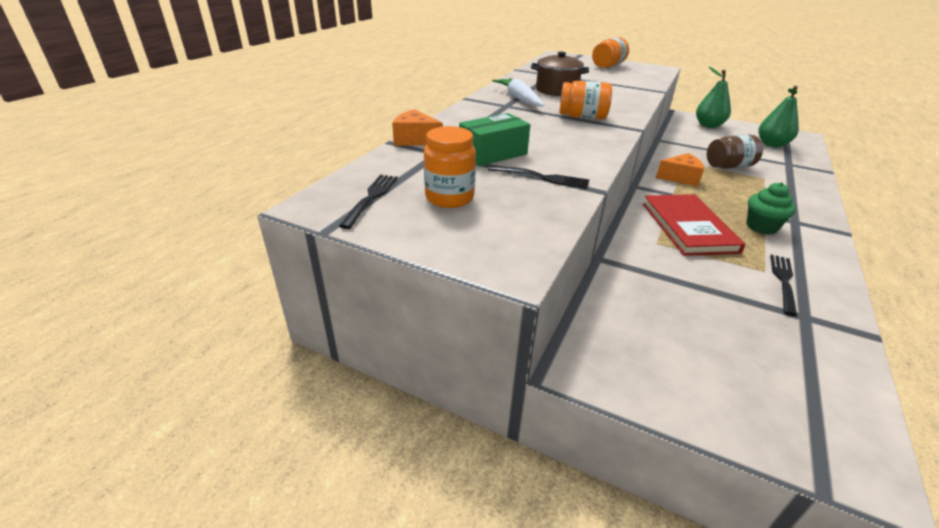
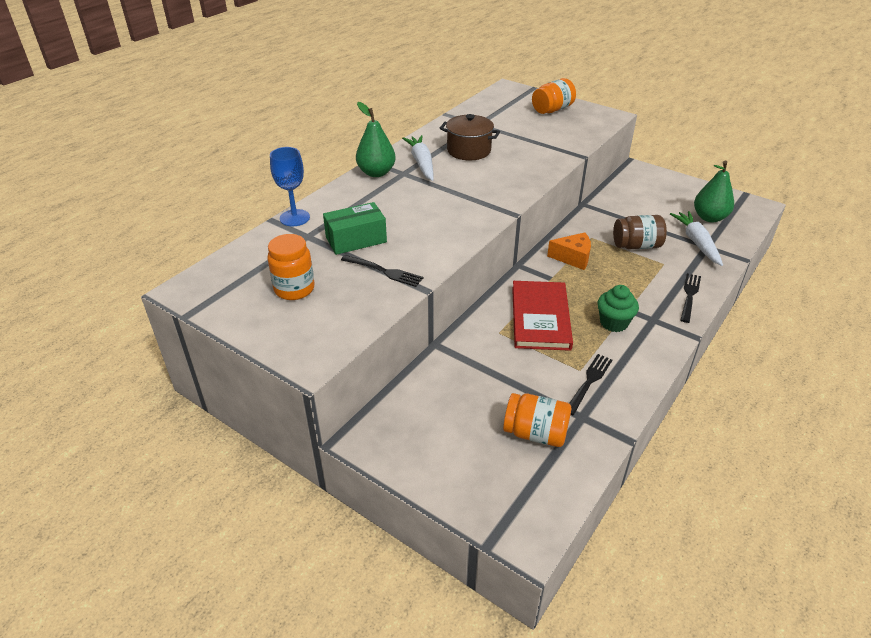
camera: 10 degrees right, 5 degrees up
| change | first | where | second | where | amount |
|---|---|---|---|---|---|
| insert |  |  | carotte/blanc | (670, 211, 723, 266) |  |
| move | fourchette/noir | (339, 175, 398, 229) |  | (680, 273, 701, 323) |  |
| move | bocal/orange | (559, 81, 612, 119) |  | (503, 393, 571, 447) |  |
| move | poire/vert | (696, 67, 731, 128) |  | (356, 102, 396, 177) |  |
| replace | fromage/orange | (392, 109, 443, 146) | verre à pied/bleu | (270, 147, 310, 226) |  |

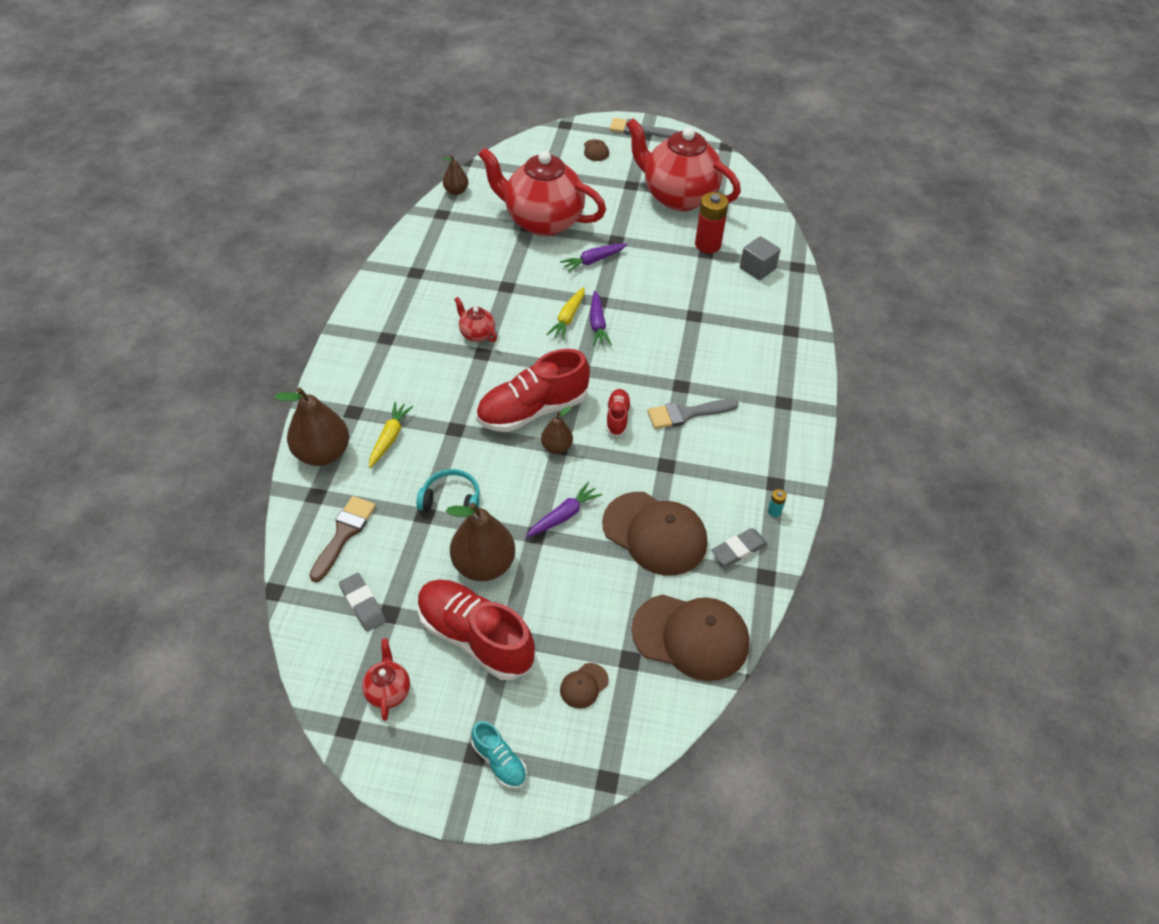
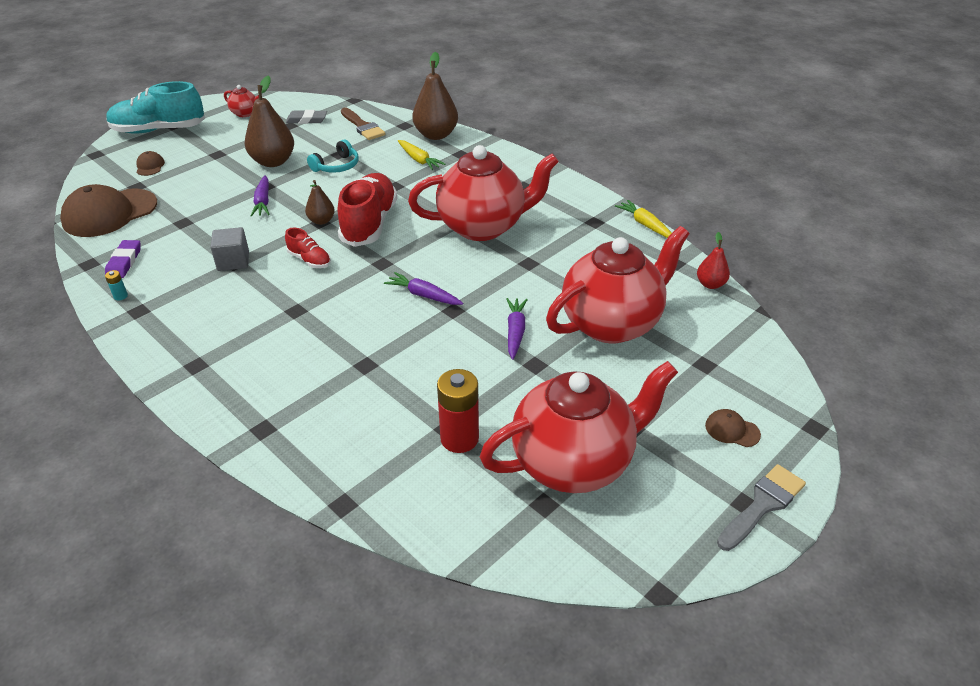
camera: 125 degrees right, 10 degrees down
| change | first | where | second | where | amount |
|---|---|---|---|---|---|
| delete | chaussure/rouge | (417, 579, 535, 680) |  |  |  |
| delete | casquette/marron | (602, 492, 707, 576) |  |  |  |
| delete | pinceau/gris | (647, 399, 739, 429) |  |  |  |
| move | carotte/jaune | (546, 287, 585, 340) |  | (615, 200, 672, 238) |  |
| move | cube/gris | (740, 236, 781, 280) |  | (210, 227, 249, 271) |  |
| recolor | poire/marron | (442, 155, 469, 195) | poire/rouge | (697, 232, 730, 289) |  |
| recolor | gomme/gris | (711, 528, 768, 566) | gomme/violet | (105, 240, 140, 278) |  |
| resize | théière/rouge | (454, 297, 497, 342) |  | (408, 145, 559, 241) | x2.43 |
| resize | chaussure/turquoise | (471, 721, 527, 789) |  | (106, 81, 205, 134) | x2.07 |

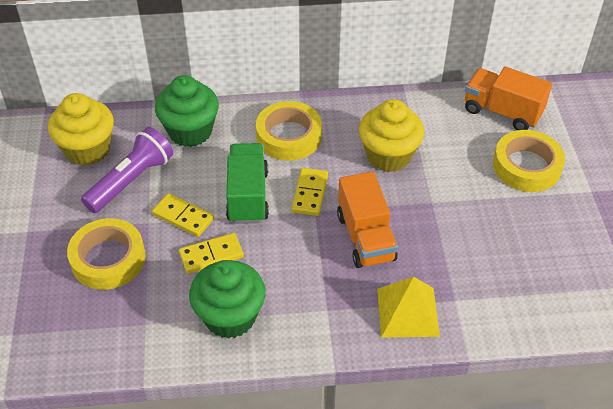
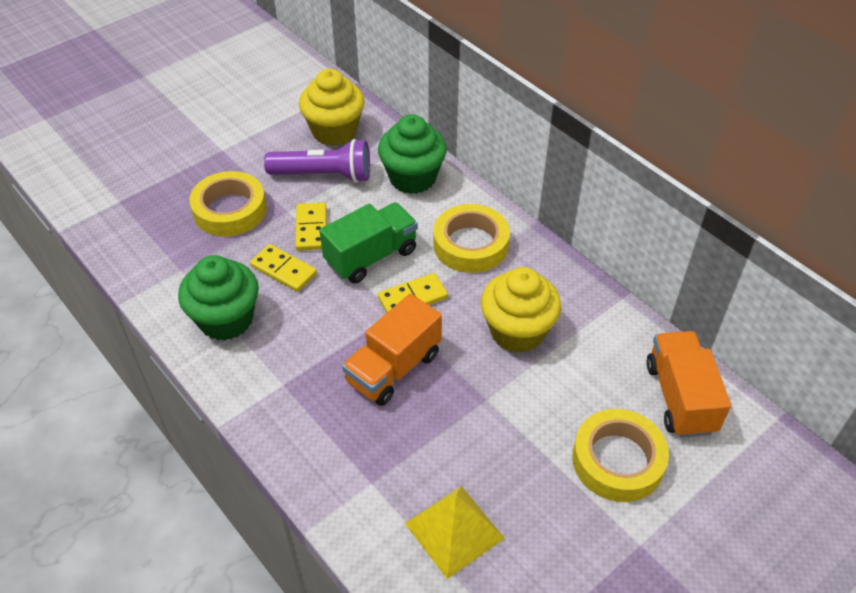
camera: 55 degrees right, 0 degrees up
| change | first | where | second | where | amount |
|---|---|---|---|---|---|
| move | pyramide/jaune | (377, 277, 440, 337) |  | (405, 486, 505, 579) |  |

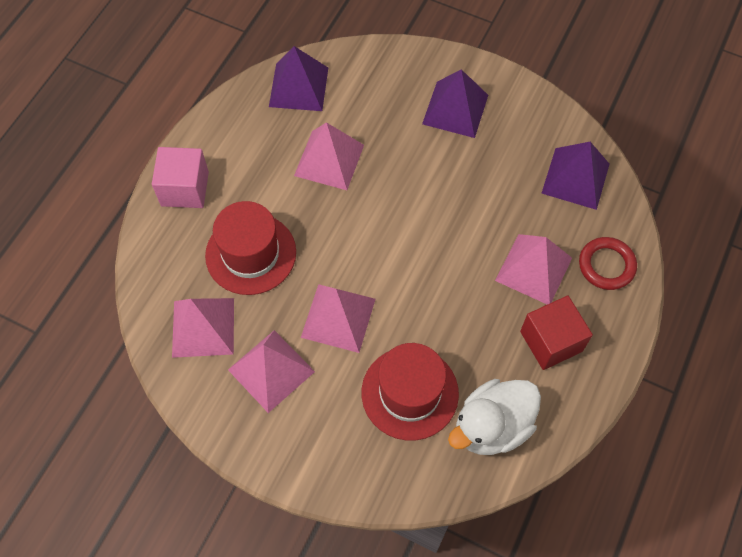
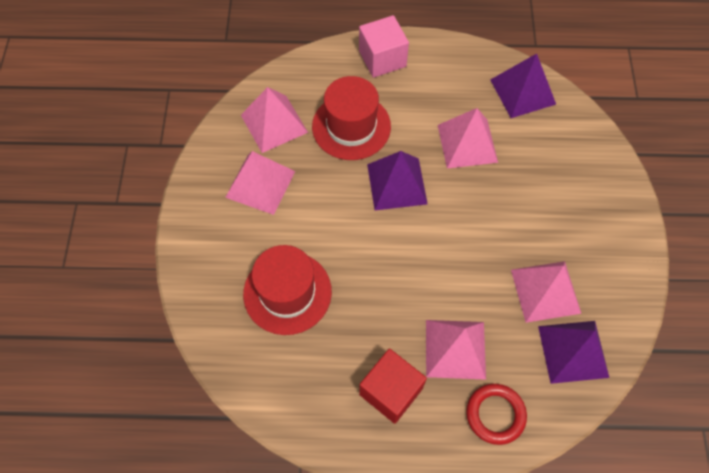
camera: 65 degrees right, 0 degrees up
| change | first | where | second | where | amount |
|---|---|---|---|---|---|
| delete | canard/blanc | (448, 379, 541, 455) |  |  |  |
| move | pyramide/rose | (301, 284, 375, 353) |  | (511, 261, 581, 323) |  |
| move | pyramide/violet | (422, 69, 488, 138) |  | (367, 151, 428, 210) |  |

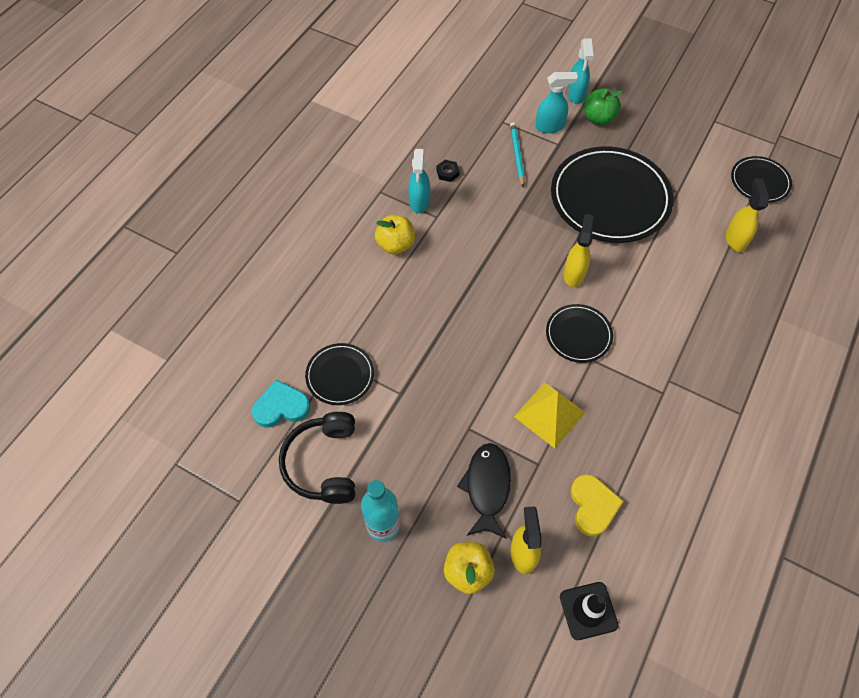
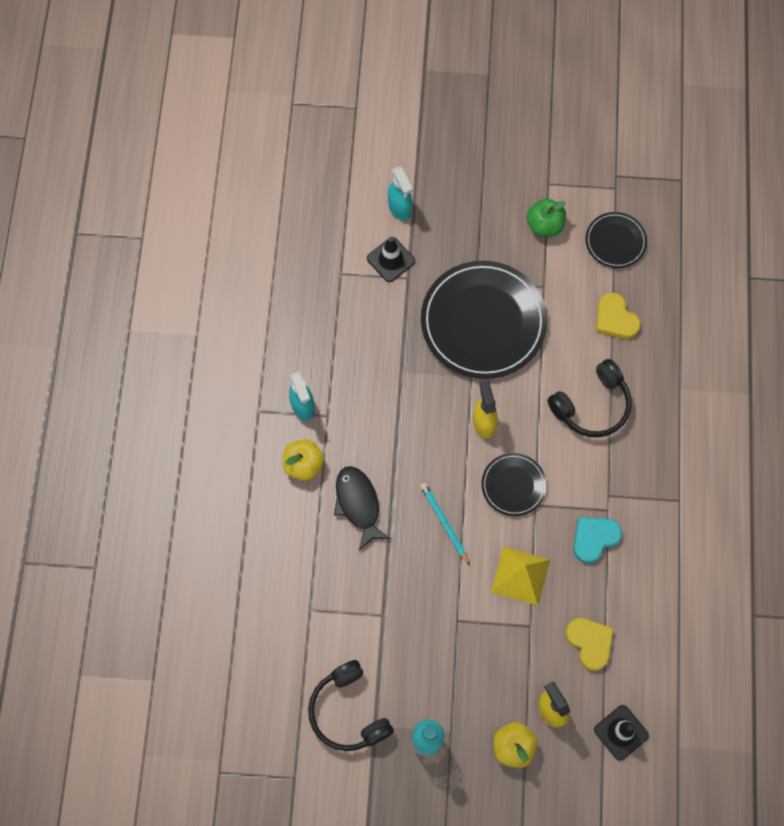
camera: 25 degrees left, 10 degrees up
| change | first | where | second | where | amount |
|---|---|---|---|---|---|
| delete | assiette/noir | (305, 343, 374, 405) |  |  |  |
| delete | écrou/noir | (436, 160, 460, 182) |  |  |  |
| insert |  |  | casque audio/noir | (548, 359, 631, 438) |  |
| move | cœur/turquoise | (252, 380, 310, 428) |  | (573, 517, 622, 563) |  |
| move | poisson/noir | (457, 443, 511, 539) |  | (334, 466, 391, 550) |  |
| move | crayon/turquoise | (510, 122, 525, 187) |  | (420, 483, 470, 566) |  |
| move | pomme/vert | (584, 88, 623, 125) |  | (527, 198, 566, 237) |  |
| replace | vaporisateur/turquoise | (535, 72, 578, 133) | cône de chantier/noir | (367, 237, 415, 282) |  |
| replace | vaporisateur/jaune | (726, 179, 769, 252) | cœur/jaune | (596, 293, 640, 339) |  |

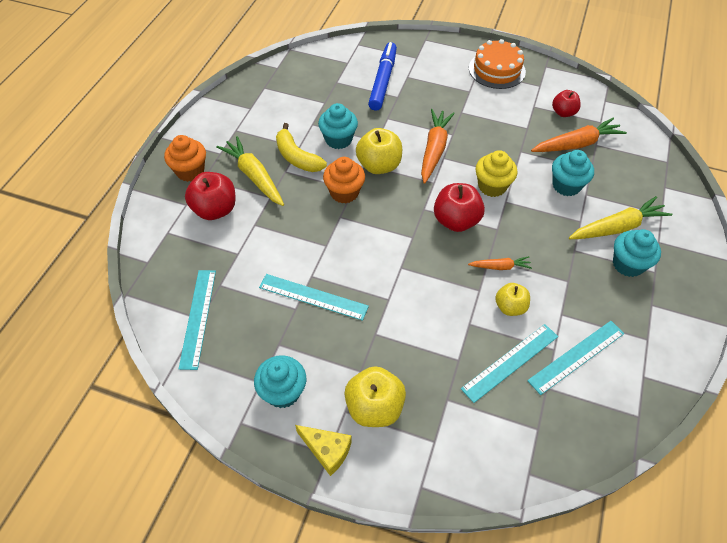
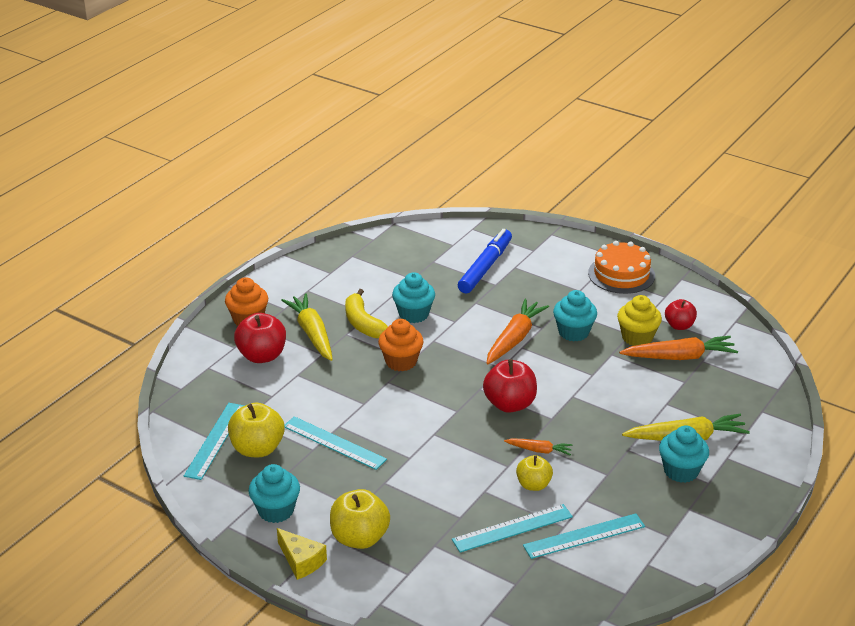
camera: 15 degrees right, 20 degrees down
| change | first | where | second | where | amount |
|---|---|---|---|---|---|
| move | pomme/jaune | (356, 128, 402, 174) |  | (228, 403, 285, 457) |  |
| move | muffin/jaune | (476, 150, 517, 197) |  | (617, 295, 662, 346) |  |
| move | muffin/turquoise | (552, 150, 594, 196) |  | (553, 290, 597, 342) |  |

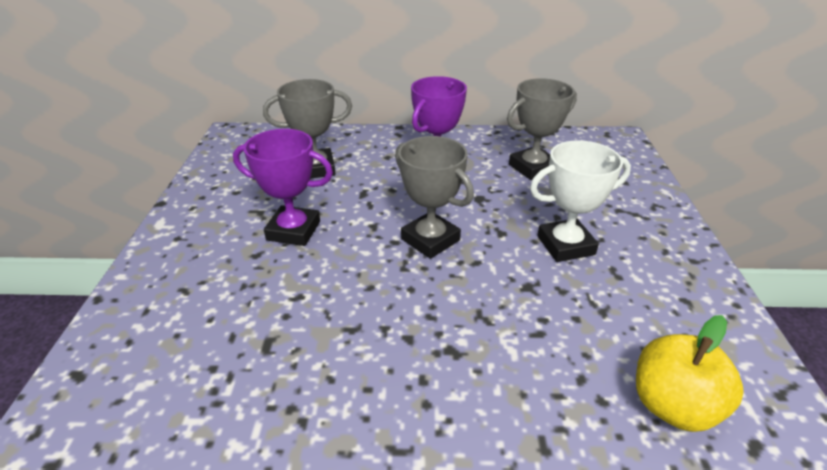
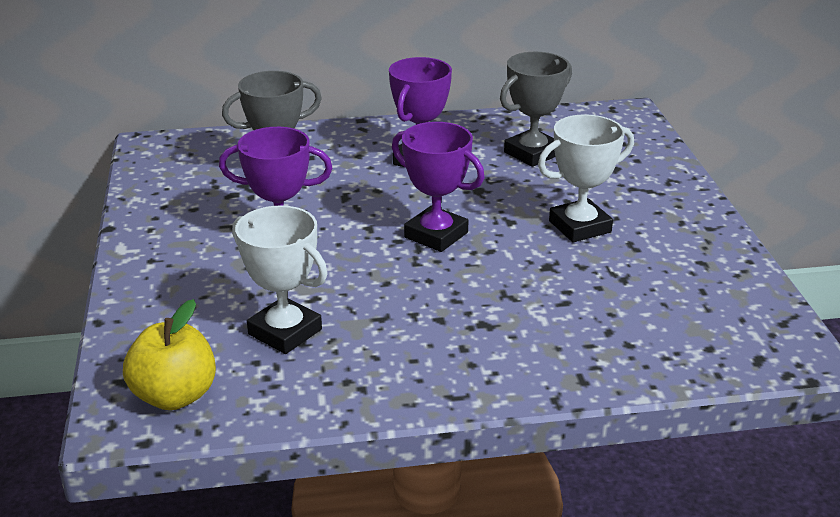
camera: 10 degrees left, 5 degrees down
| change | first | where | second | where | amount |
|---|---|---|---|---|---|
| insert |  |  | trophée/blanc | (232, 205, 328, 354) |  |
| move | pomme/jaune | (636, 315, 744, 432) |  | (123, 299, 216, 410) |  |
| recolor | trophée/gris | (395, 136, 474, 259) | trophée/violet | (392, 122, 485, 252) |  |

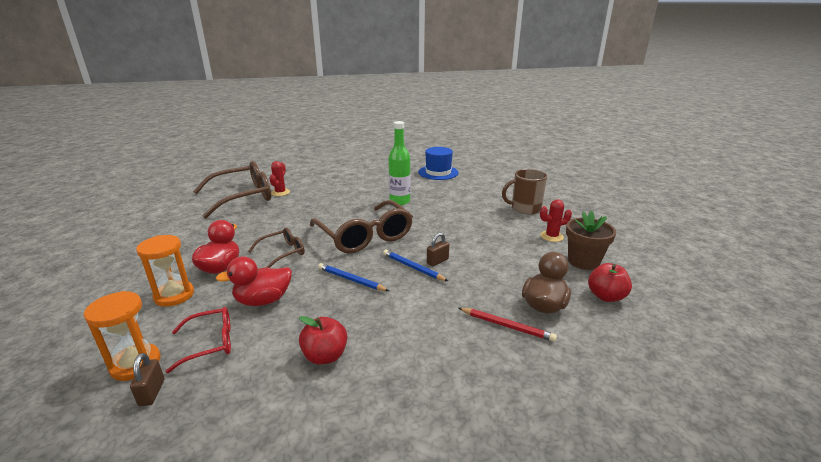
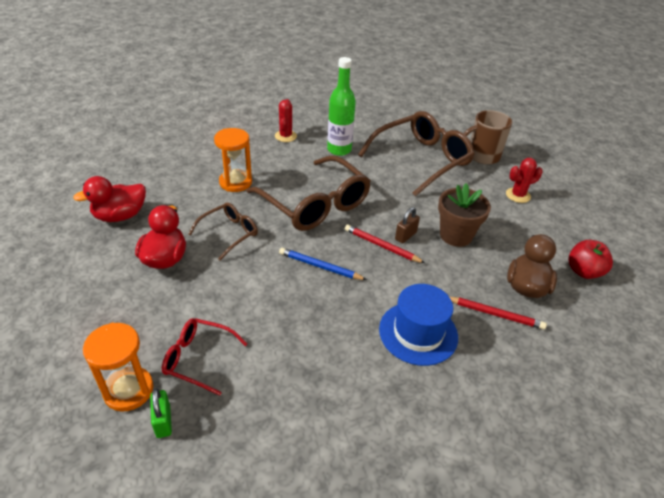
camera: 10 degrees left, 15 degrees up
| change | first | where | second | where | amount |
|---|---|---|---|---|---|
| delete | pomme/rouge | (299, 316, 347, 365) |  |  |  |
| move | sablier/orange | (136, 235, 194, 307) |  | (214, 128, 252, 192) |  |
| move | lunettes/marron | (193, 161, 271, 218) |  | (358, 111, 475, 197) |  |
| move | canard/rouge | (216, 256, 292, 306) |  | (73, 176, 146, 222) |  |
| move | cactus/rouge | (269, 161, 290, 196) |  | (275, 99, 297, 142) |  |
| move | chapeau/bleu | (418, 147, 459, 180) |  | (379, 284, 458, 366) |  |
| move | pot de fleurs/marron | (566, 211, 616, 270) |  | (438, 183, 491, 247) |  |
| recolor | cadenas/marron | (130, 353, 165, 406) | cadenas/vert | (150, 388, 172, 438) |  |
| recolor | crayon/bleu | (383, 250, 448, 281) | crayon/rouge | (345, 225, 425, 263) |  |
| rotate | lunettes/rouge | (165, 307, 231, 373) |  | (162, 318, 247, 396) | 135 degrees counterclockwise |

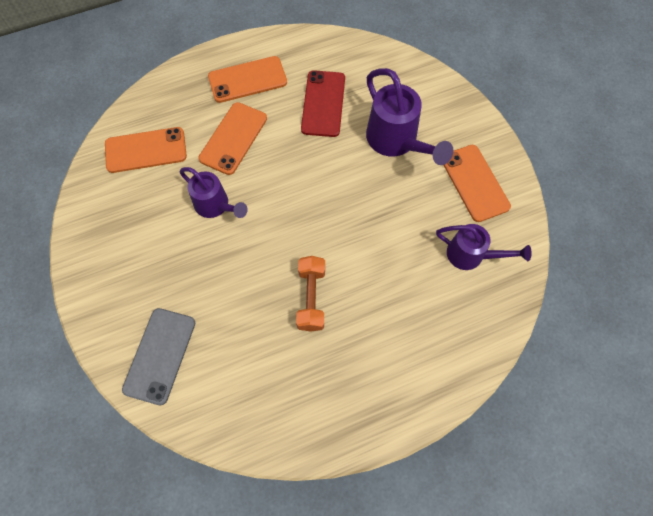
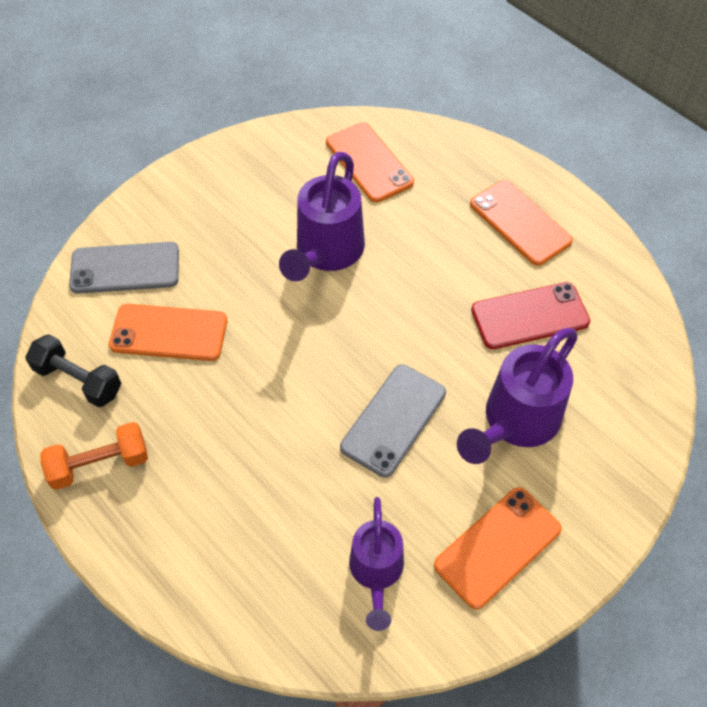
camera: 70 degrees right, 10 degrees down
| change | first | where | second | where | amount |
|---|---|---|---|---|---|
| insert |  |  | haltère/noir | (25, 334, 122, 407) |  |
| insert |  |  | téléphone/gris | (340, 364, 446, 477) |  |
| move | téléphone/orange | (198, 102, 267, 175) |  | (109, 304, 227, 361) |  |
| move | haltère/orange | (296, 256, 325, 332) |  | (40, 422, 148, 490) |  |
| resize | arrosoir/violet | (179, 167, 248, 218) |  | (279, 152, 365, 281) | x1.53 |

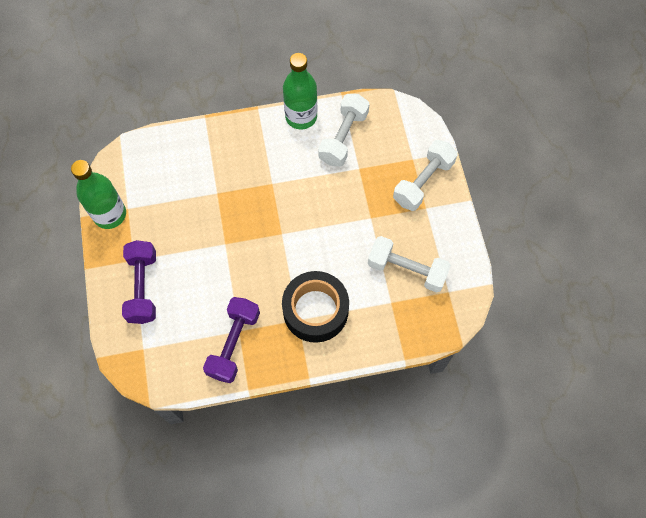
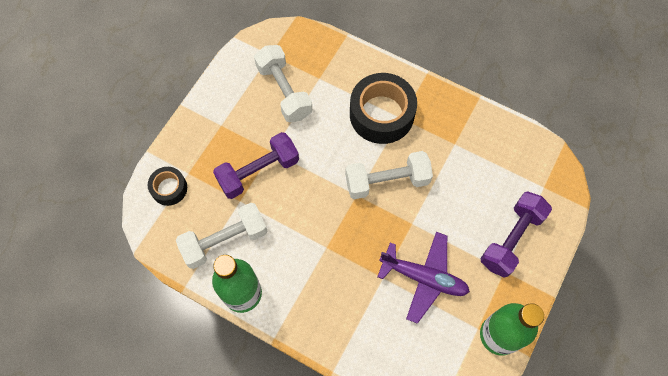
camera: 140 degrees left, 0 degrees up
| change | first | where | second | where | amount |
|---|---|---|---|---|---|
| insert |  |  | ruban adhésif/noir | (147, 167, 187, 206) |  |
| insert |  |  | avion/violet | (377, 232, 470, 324) |  |
| move | haltère/violet | (203, 297, 260, 383) |  | (213, 132, 299, 199) |  |
| move | haltère/blanc | (393, 140, 458, 211) |  | (345, 151, 433, 199) |  |

